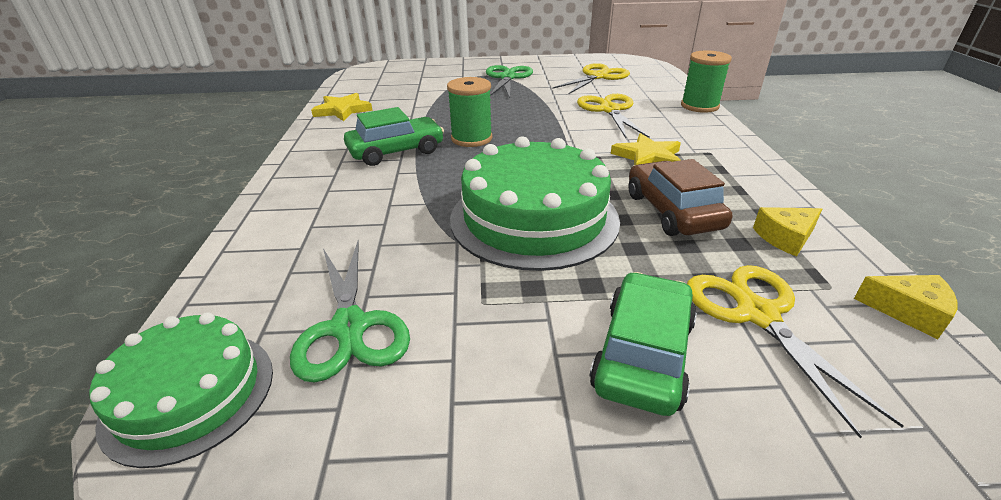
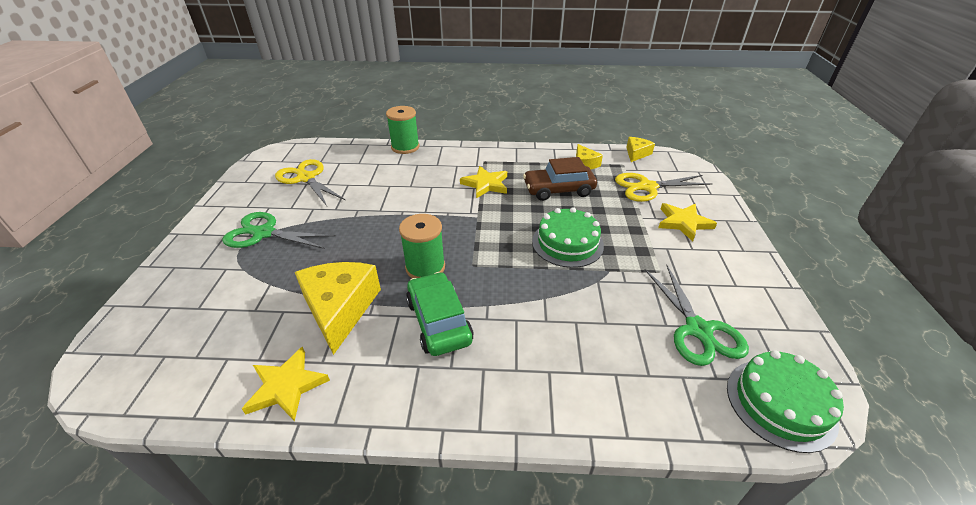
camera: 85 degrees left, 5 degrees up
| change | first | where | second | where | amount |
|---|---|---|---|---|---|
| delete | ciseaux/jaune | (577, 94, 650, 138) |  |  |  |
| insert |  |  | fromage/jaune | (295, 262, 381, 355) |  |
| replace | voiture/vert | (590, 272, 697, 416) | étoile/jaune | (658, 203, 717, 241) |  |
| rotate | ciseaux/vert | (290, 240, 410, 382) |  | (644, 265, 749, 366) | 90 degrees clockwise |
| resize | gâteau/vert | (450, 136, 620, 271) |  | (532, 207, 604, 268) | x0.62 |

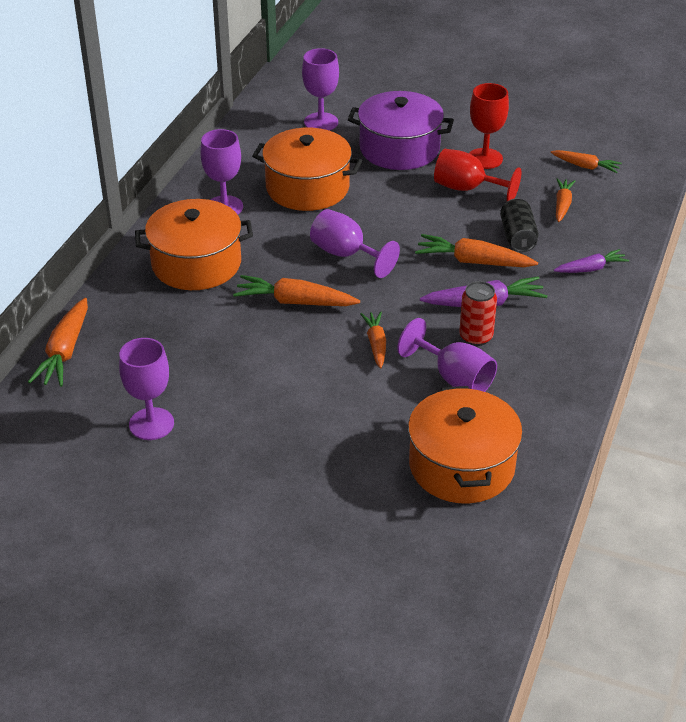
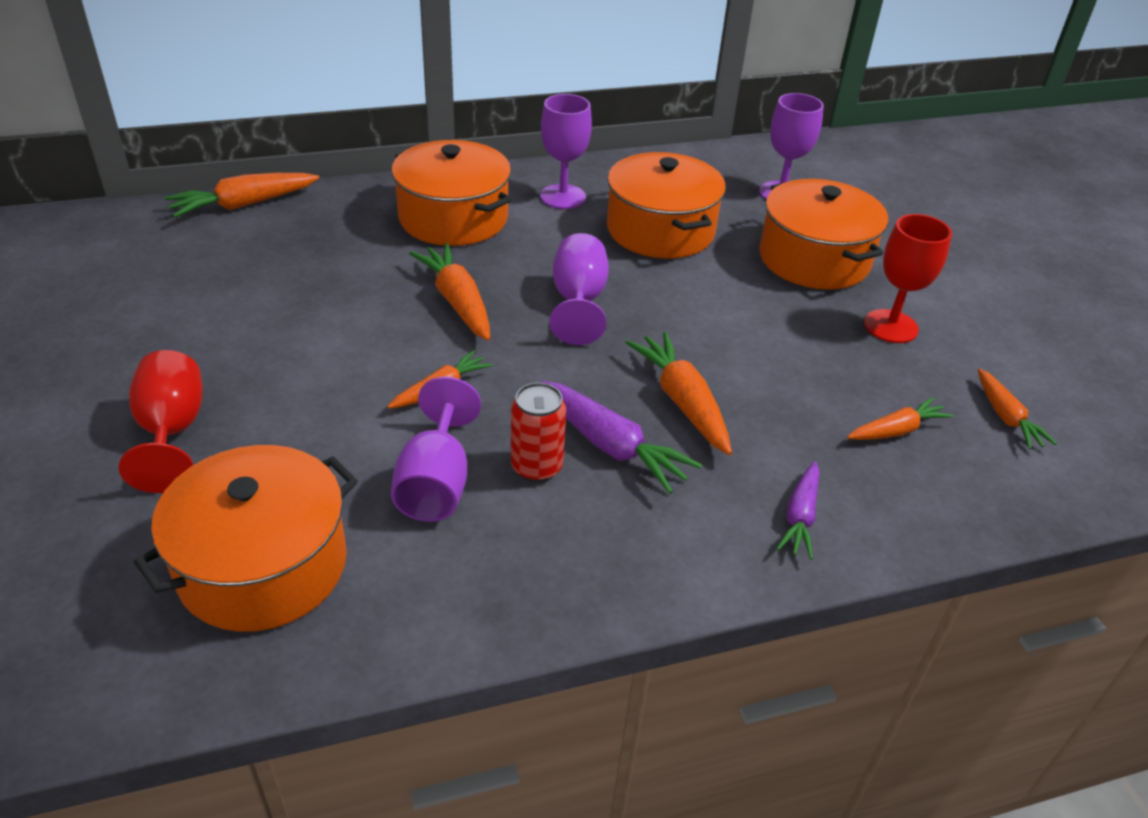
camera: 50 degrees right, 0 degrees up
| change | first | where | second | where | amount |
|---|---|---|---|---|---|
| delete | verre à pied/violet | (119, 338, 174, 440) |  |  |  |
| delete | canette/noir | (500, 198, 539, 252) |  |  |  |
| move | verre à pied/rouge | (434, 149, 521, 201) |  | (119, 350, 203, 493) |  |
| recolor | marmite/violet | (348, 91, 454, 170) | marmite/orange | (759, 179, 888, 290) |  |
| rotate | carotte/violet | (554, 249, 629, 273) |  | (776, 461, 819, 560) | 75 degrees clockwise |

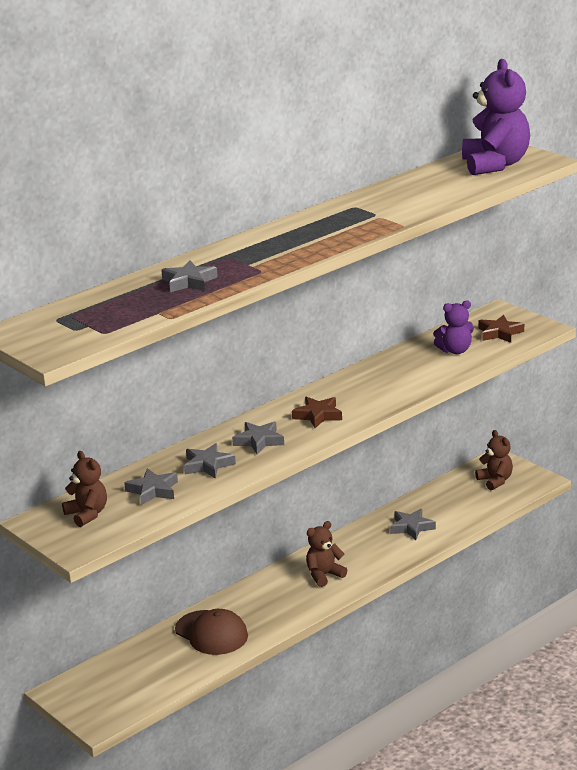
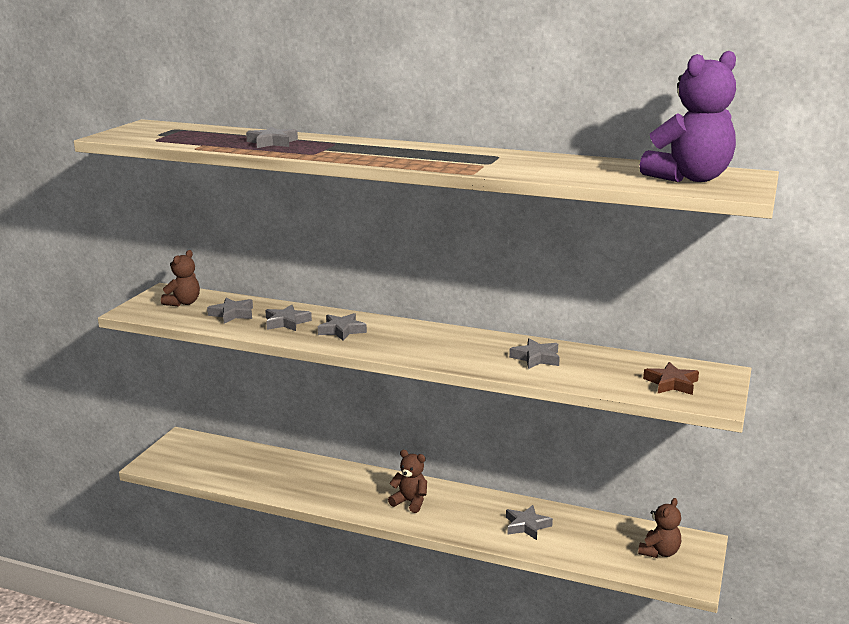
camera: 60 degrees right, 5 degrees down
| change | first | where | second | where | amount |
|---|---|---|---|---|---|
| delete | casquette/marron | (175, 609, 248, 655) |  |  |  |
| delete | étoile/marron | (292, 397, 342, 428) |  |  |  |
| delete | ours en peluche/violet | (433, 300, 474, 354) |  |  |  |
| insert |  |  | étoile/gris | (509, 338, 560, 369) |  |

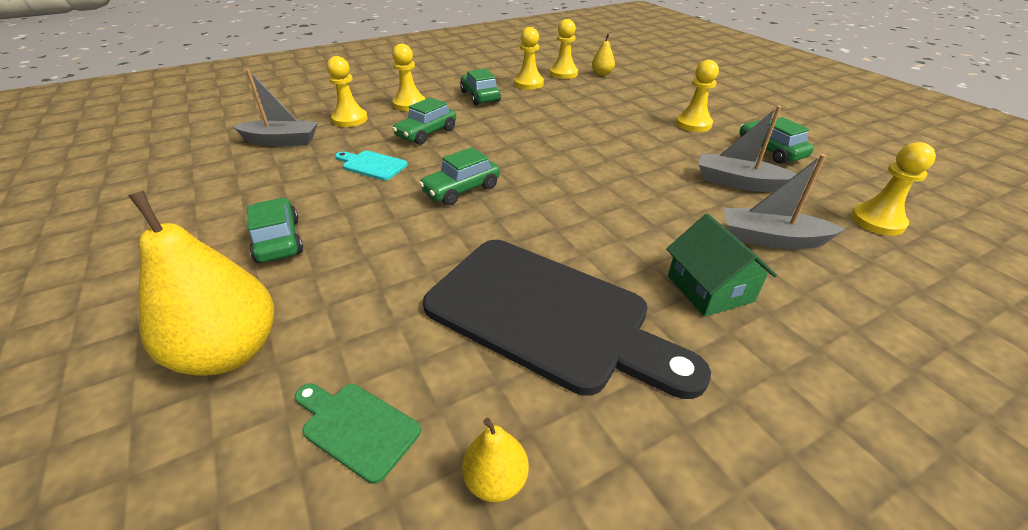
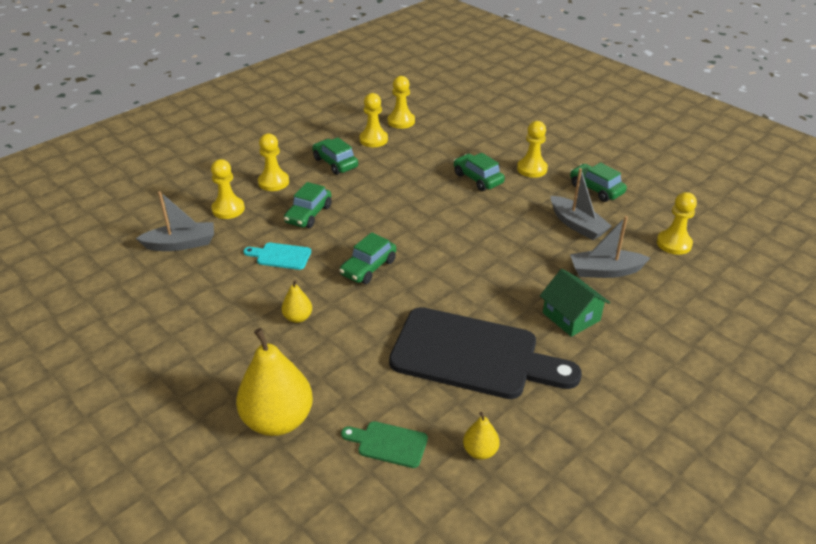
camera: 15 degrees left, 0 degrees up
| change | first | where | second | where | amount |
|---|---|---|---|---|---|
| move | voiture/vert | (247, 198, 303, 263) |  | (454, 153, 505, 191) |  |
| move | poire/jaune | (592, 34, 615, 76) |  | (281, 280, 312, 323) |  |
| rotate | bateau/gris | (699, 106, 796, 192) |  | (551, 168, 612, 240) | 135 degrees counterclockwise |

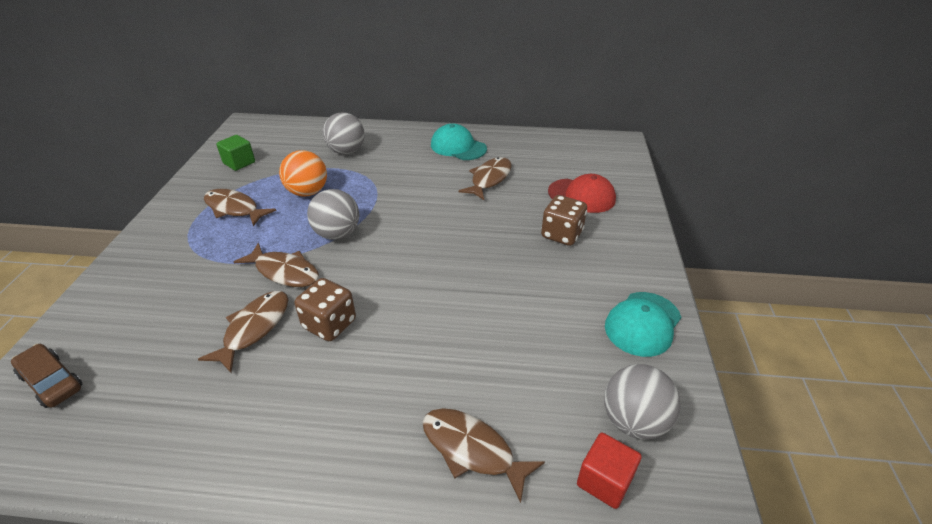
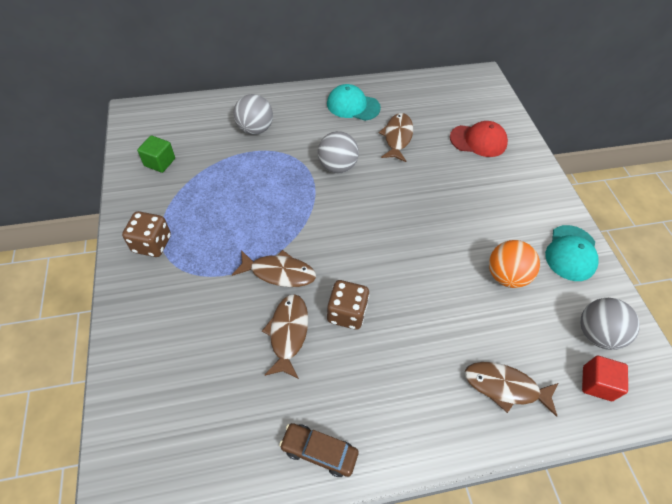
camera: 20 degrees left, 15 degrees up
| change | first | where | second | where | amount |
|---|---|---|---|---|---|
| delete | poisson/marron | (204, 189, 276, 226) |  |  |  |
| move | voiture/marron | (11, 344, 83, 408) |  | (279, 423, 359, 477) |  |
| move | balle/orange | (279, 150, 327, 197) |  | (489, 240, 540, 288) |  |
| move | balle/gris | (307, 189, 359, 240) |  | (317, 131, 359, 174) |  |
| move | dé/marron | (541, 195, 587, 246) |  | (122, 211, 171, 257) |  |

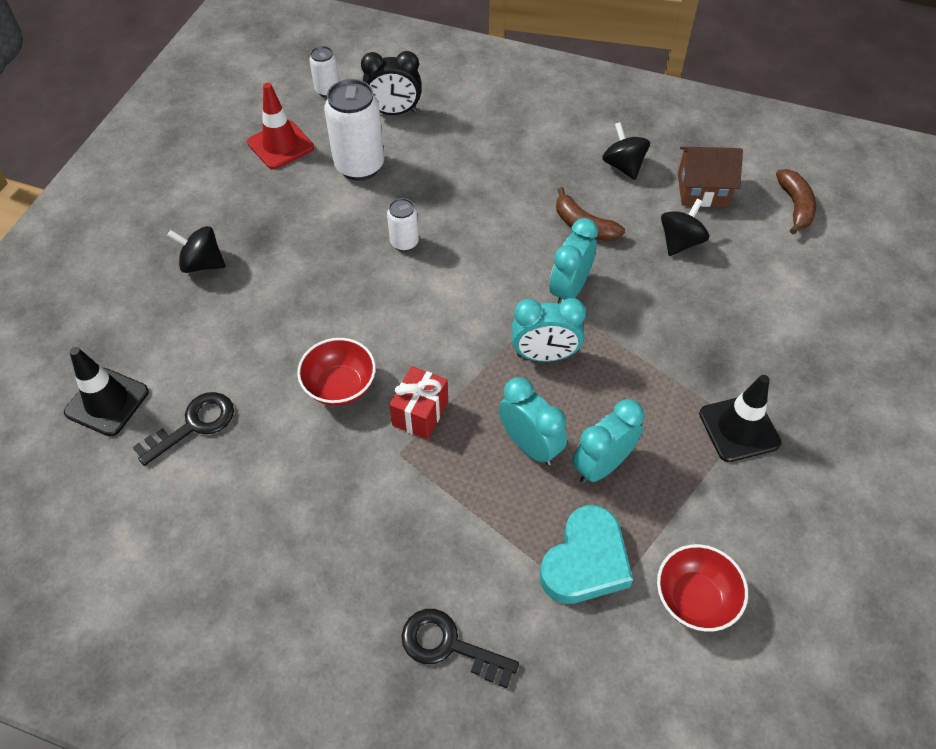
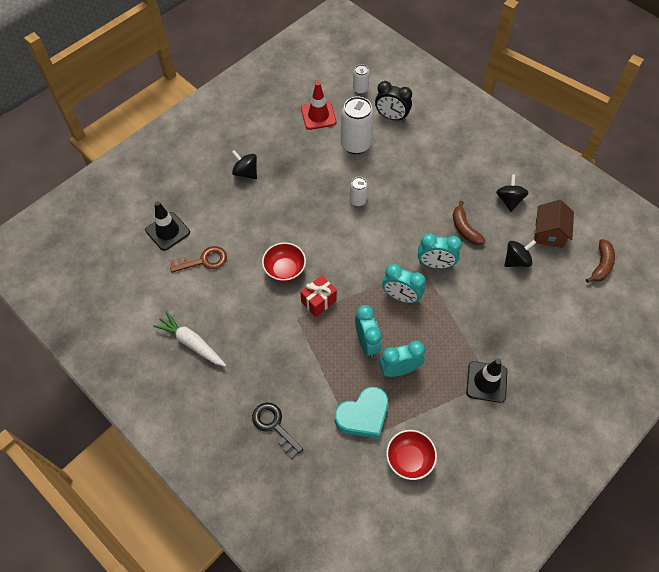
camera: 25 degrees right, 5 degrees up
| change | first | where | second | where | amount |
|---|---|---|---|---|---|
| insert |  |  | carotte/blanc | (153, 311, 226, 367) |  |
| recolor | clé/noir | (132, 392, 234, 466) | clé/marron | (170, 246, 227, 273) |  |
| rotate | réveil/turquoise | (549, 218, 598, 304) |  | (418, 233, 462, 269) | 135 degrees counterclockwise |
| rotate | maison/marron | (678, 147, 743, 207) |  | (534, 200, 574, 248) | 75 degrees clockwise |

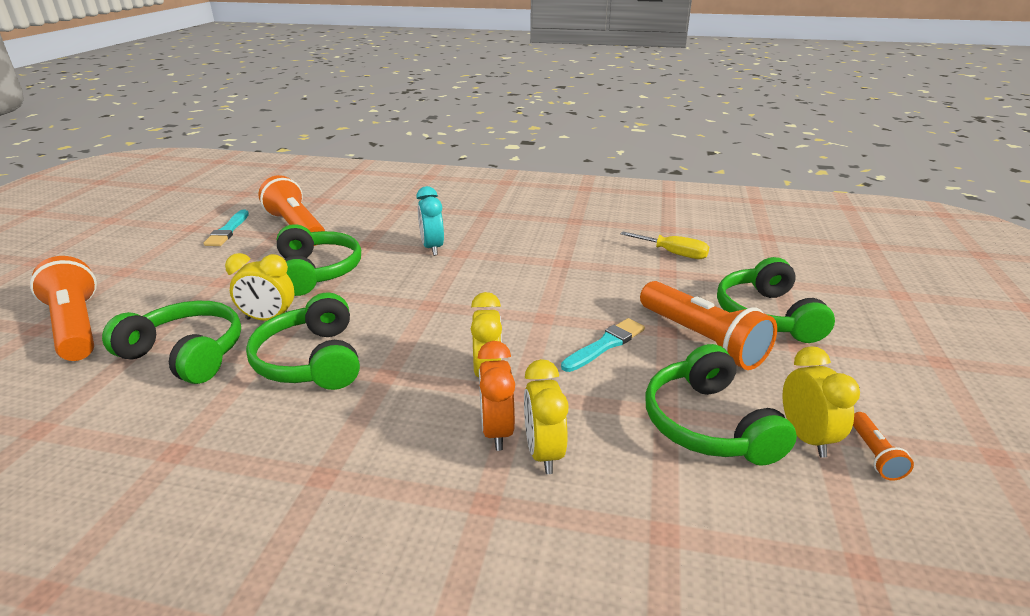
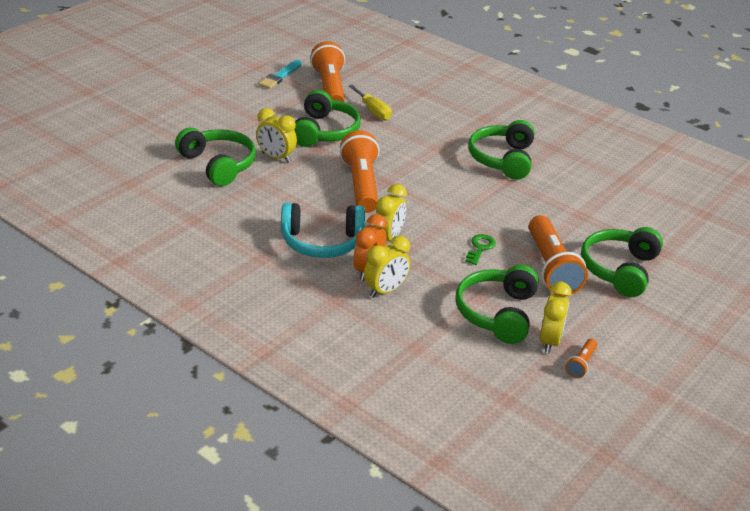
camera: 25 degrees right, 5 degrees up
| change | first | where | second | where | amount |
|---|---|---|---|---|---|
| delete | réveil/turquoise | (416, 186, 444, 256) |  |  |  |
| insert |  |  | casque audio/turquoise | (281, 203, 365, 258) |  |
| move | lampe de poche/orange | (30, 256, 97, 361) |  | (340, 130, 380, 213) |  |
| move | casque audio/vert | (246, 293, 360, 390) |  | (468, 120, 534, 180) |  |
| move | tournevis/jaune | (621, 232, 709, 259) |  | (349, 85, 392, 120) |  |
| replace | pinceau/turquoise | (561, 318, 645, 372) | clé/vert | (465, 234, 496, 265) |  |
| rotate | réveil/jaune | (524, 359, 569, 474) |  | (364, 236, 410, 298) | 150 degrees counterclockwise |

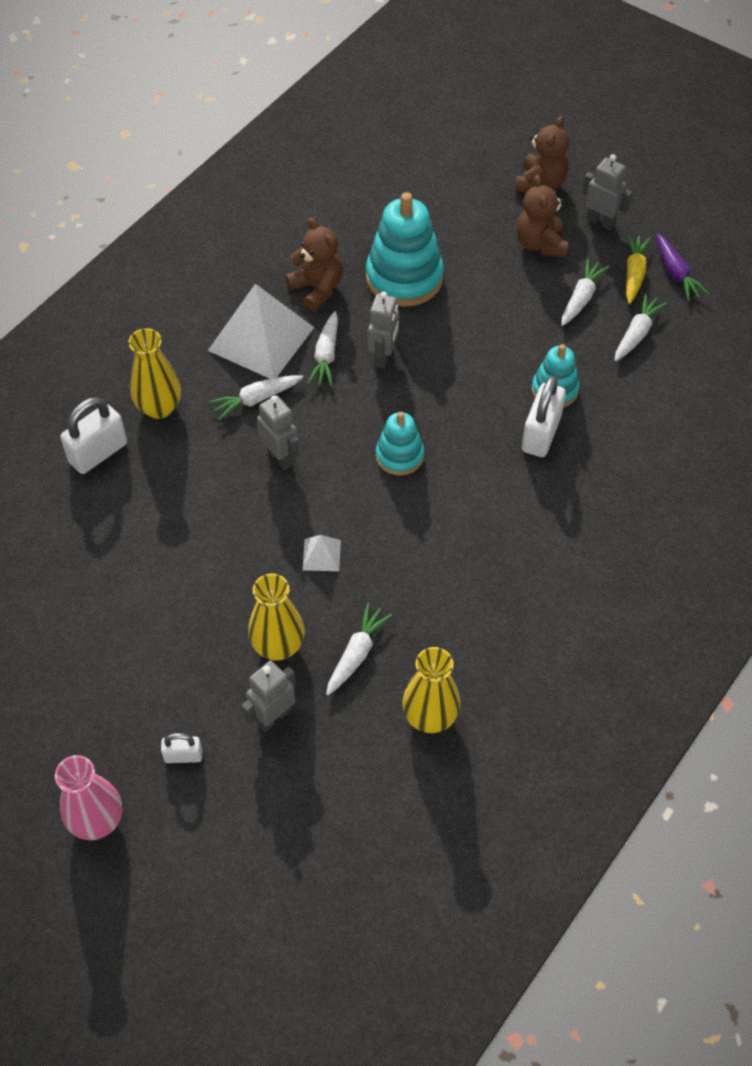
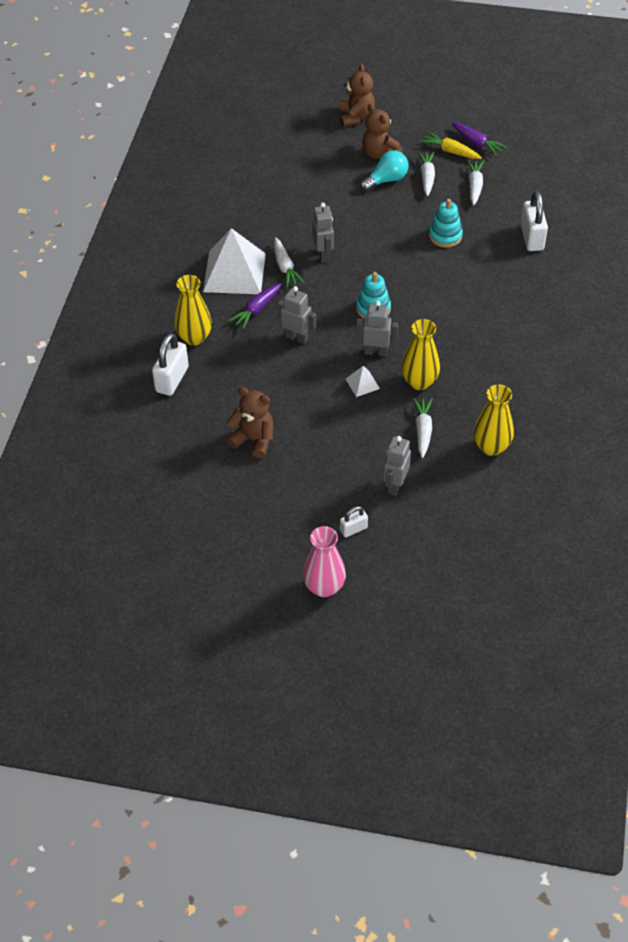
camera: 25 degrees left, 5 degrees down
| change | first | where | second | where | amount |
|---|---|---|---|---|---|
| delete | jouet à empiler/turquoise | (366, 192, 444, 307) |  |  |  |
| insert |  |  | ampoule/turquoise | (360, 150, 408, 192) |  |
| move | vase/jaune | (248, 573, 305, 661) |  | (401, 319, 440, 390) |  |
| move | ours en peluche/marron | (285, 218, 343, 311) |  | (226, 387, 273, 458) |  |
| move | cadenas/blanc | (522, 375, 566, 457) |  | (520, 191, 548, 251) |  |
| move | robot/gris | (582, 154, 632, 230) |  | (356, 301, 398, 356) |  |
| recolor | carotte/blanc | (209, 375, 303, 420) | carotte/violet | (229, 283, 281, 329) |  |
| rotate | carotte/jaune | (626, 234, 651, 304) |  | (420, 132, 482, 159) | 45 degrees counterclockwise |

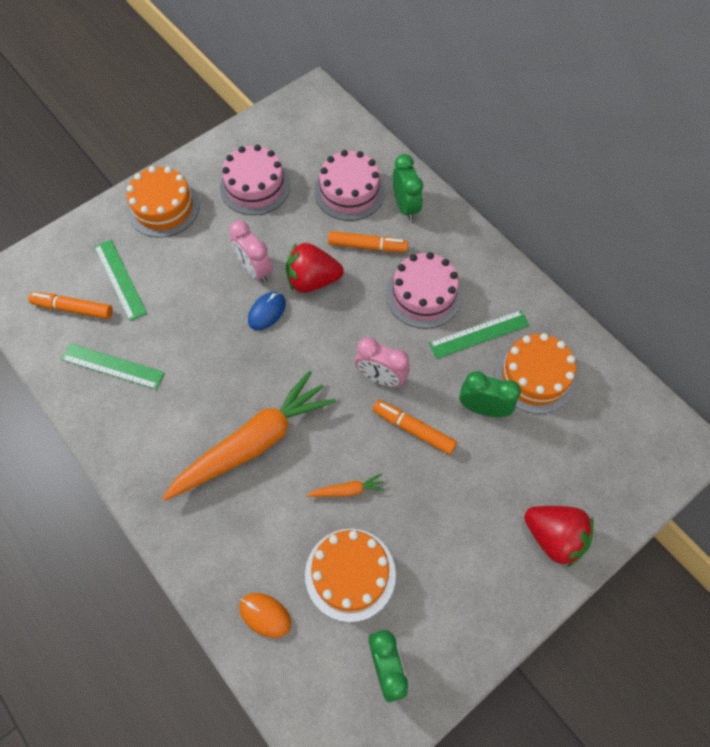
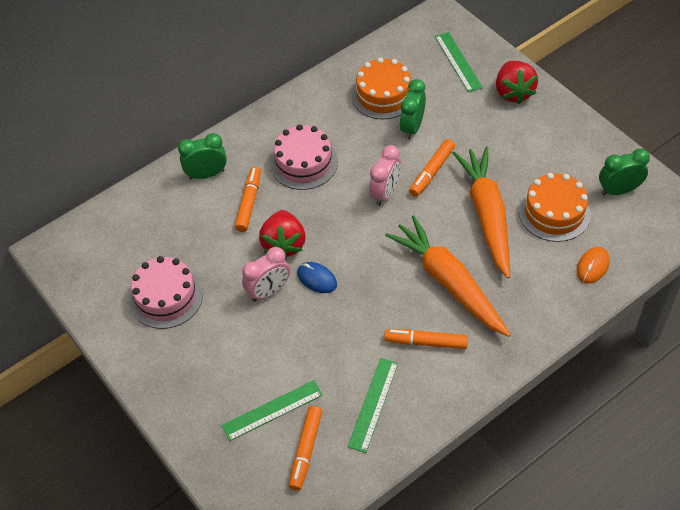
camera: 85 degrees left, 10 degrees down
| change | first | where | second | where | amount |
|---|---|---|---|---|---|
| delete | gâteau/orange | (127, 166, 200, 238) |  |  |  |
| delete | gâteau/rose | (314, 150, 385, 221) |  |  |  |
| insert |  |  | feutre/orange | (384, 329, 468, 349) |  |
| move | règle/vert | (429, 310, 529, 359) |  | (435, 32, 483, 92) |  |
| rotate | fraise/rouge | (524, 506, 594, 567) |  | (496, 61, 538, 104) | 135 degrees clockwise |
| resize | carotte/orange | (306, 473, 385, 497) |  | (453, 147, 510, 278) | x2.49 |

